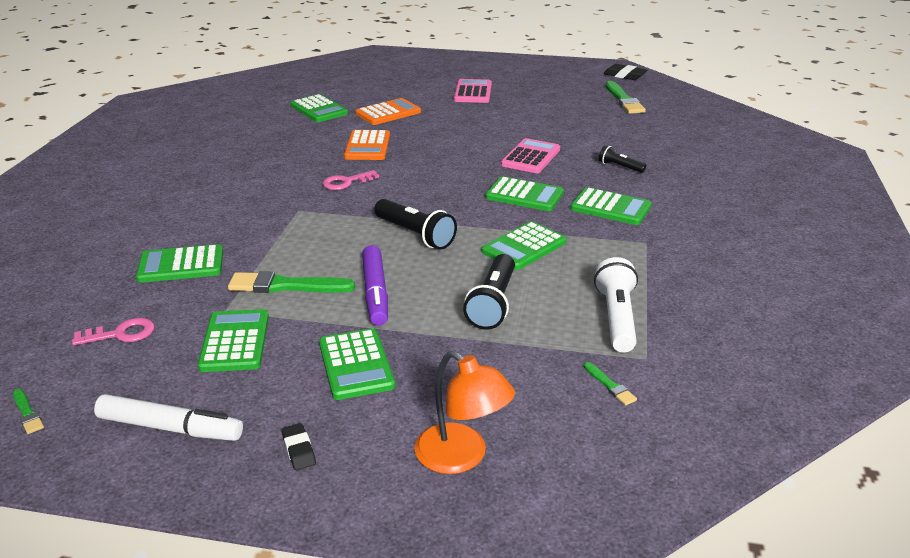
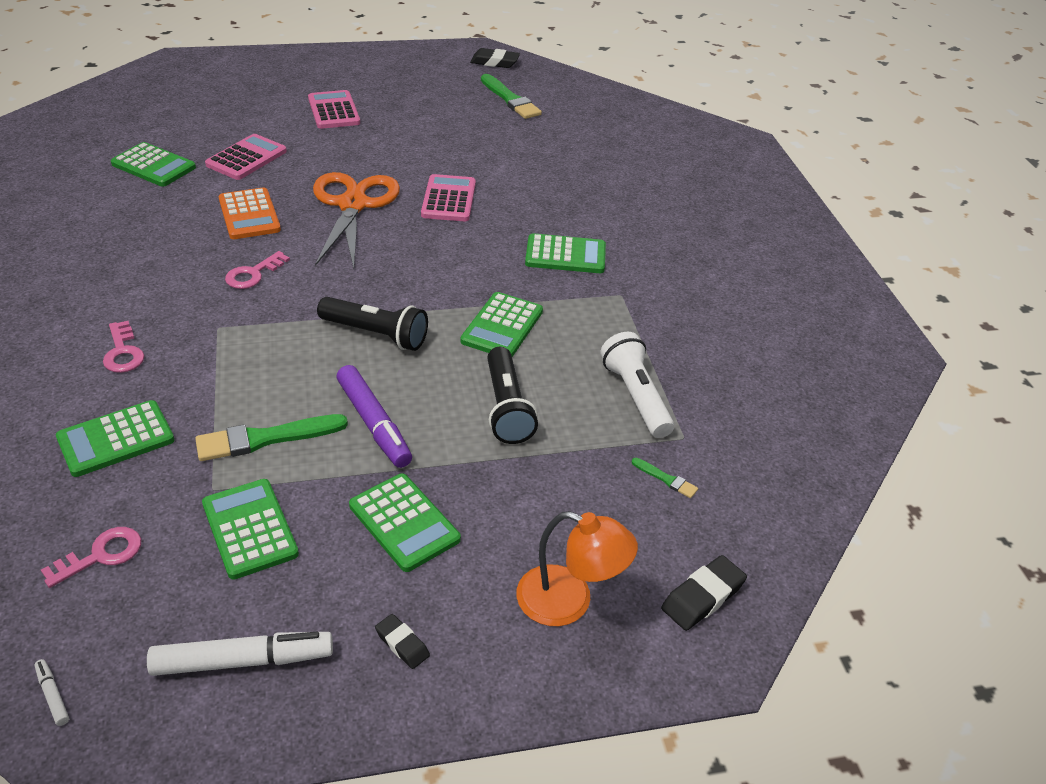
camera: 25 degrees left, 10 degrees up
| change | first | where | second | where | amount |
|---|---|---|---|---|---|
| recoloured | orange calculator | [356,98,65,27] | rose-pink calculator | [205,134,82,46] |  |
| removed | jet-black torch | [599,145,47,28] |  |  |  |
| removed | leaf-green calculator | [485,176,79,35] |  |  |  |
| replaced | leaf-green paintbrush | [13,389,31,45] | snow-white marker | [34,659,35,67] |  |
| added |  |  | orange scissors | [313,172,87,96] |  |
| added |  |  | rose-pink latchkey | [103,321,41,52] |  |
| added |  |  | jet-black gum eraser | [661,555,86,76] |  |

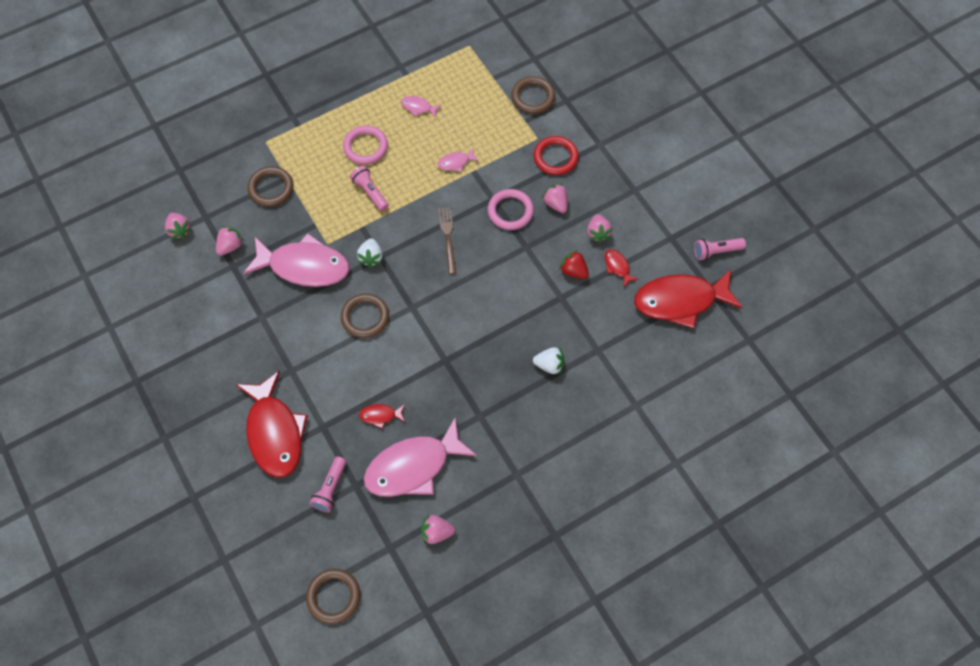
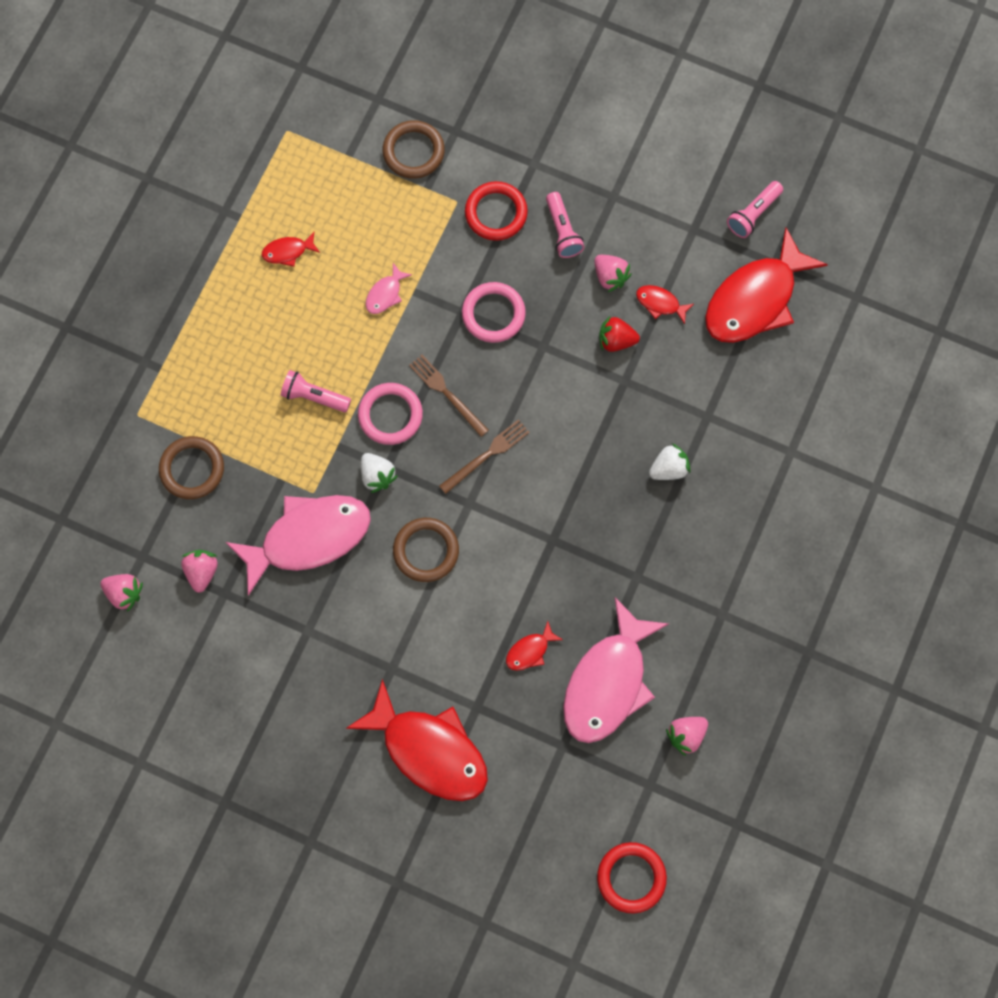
camera: 35 degrees left, 10 degrees up
| change | first | where | second | where | amount |
|---|---|---|---|---|---|
| recoloured | rose-pink fish figure | [401,96,41,22] | crimson fish figure | [262,232,58,35] |  |
| moved | rose-pink ring | [343,125,45,40] |  | [358,383,65,62] |  |
| removed | rose-pink toy strawberry | [542,184,26,29] |  |  |  |
| moved | rose-pink torch | [310,457,36,55] |  | [546,192,39,66] |  |
| recoloured | dark brown ring | [306,569,55,55] | crimson ring | [597,842,70,71] |  |
| added |  |  | dark brown fork | [439,419,91,75] |  |

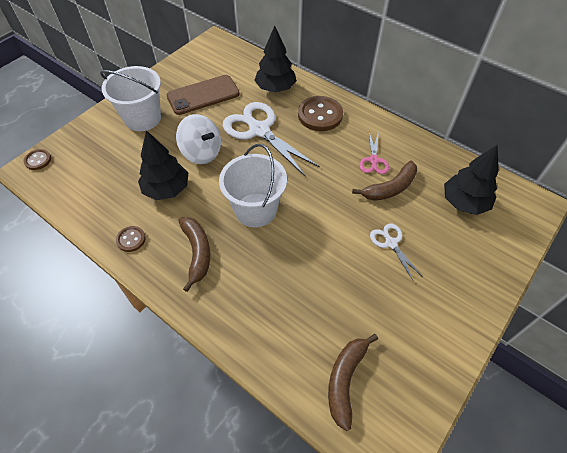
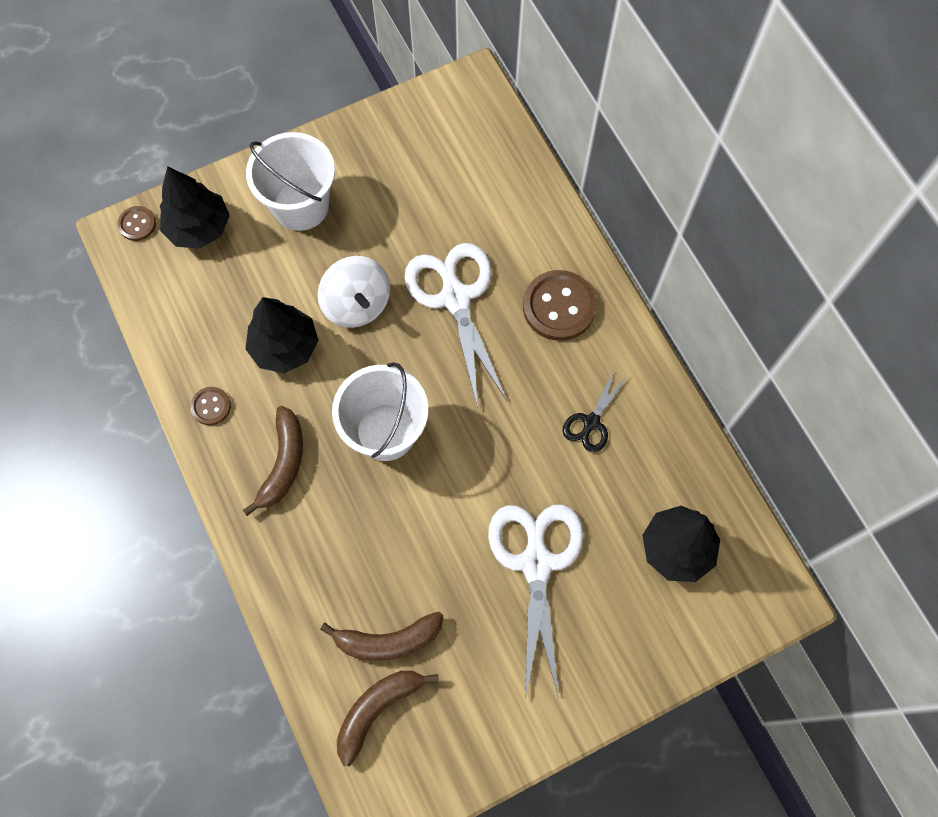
camera: 25 degrees right, 15 degrees up
| change | first | where | second | where | amount |
|---|---|---|---|---|---|
| moved | jet-black tree | [254,26,43,66] |  | [160,166,70,83] |  |
| removed | dark brown smartphone | [166,75,74,40] |  |  |  |
| recoloured | rose-pink scissors | [359,132,30,42] | jet-black scissors | [563,371,64,82] |  |
| moved | dark brown banana | [352,161,65,40] |  | [320,612,123,49] |  |
| resized | snow-white scissors | [370,223,53,59] |  | [488,504,96,194] | x1.99 |

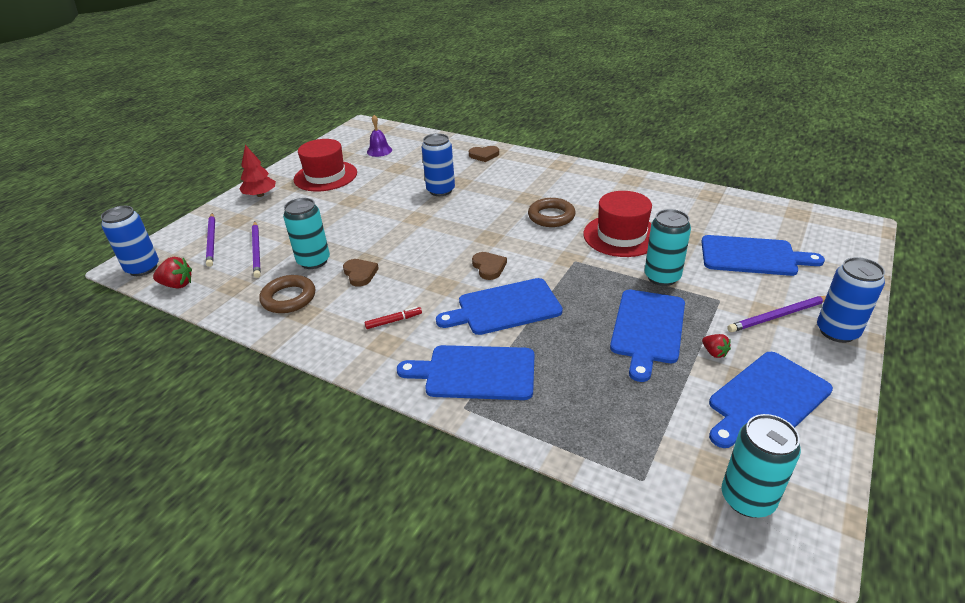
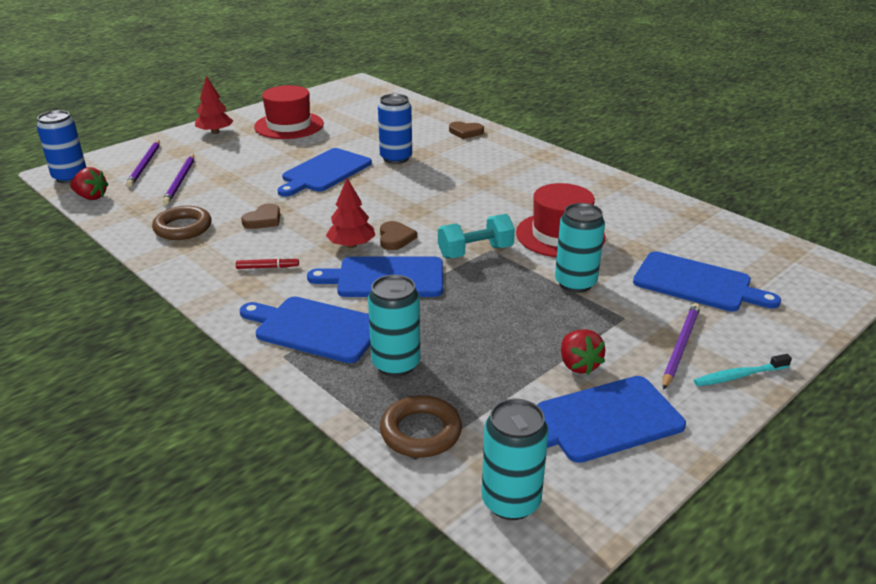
camera: 15 degrees right, 5 degrees down
| change | first | where | second | where | amount |
|---|---|---|---|---|---|
| removed | royal purple school bell | [367,115,25,42] |  |  |  |
| moved | turquoise soda can | [283,198,47,71] |  | [368,275,52,102] |  |
| moved | dark brown ring | [528,198,48,29] |  | [380,395,82,62] |  |
| replaced | royal blue soda can | [817,257,68,86] | turquoise toothbrush | [694,354,98,32] |  |
| turned | dark brown heart shape | [343,259,36,28] |  | [241,203,39,26] | 45 degrees clockwise |
| moved | royal blue bread board | [610,290,75,92] |  | [278,148,94,48] |  |
| turned | royal purple pencil | [727,296,99,36] |  | [663,303,37,87] | 120 degrees clockwise |
| resized | crimson toy strawberry | [702,334,29,24] |  | [561,330,45,45] | x1.59 |
| added |  |  | crimson tree | [326,178,49,70] |  |
| added |  |  | turquoise free weight | [438,214,77,45] |  |

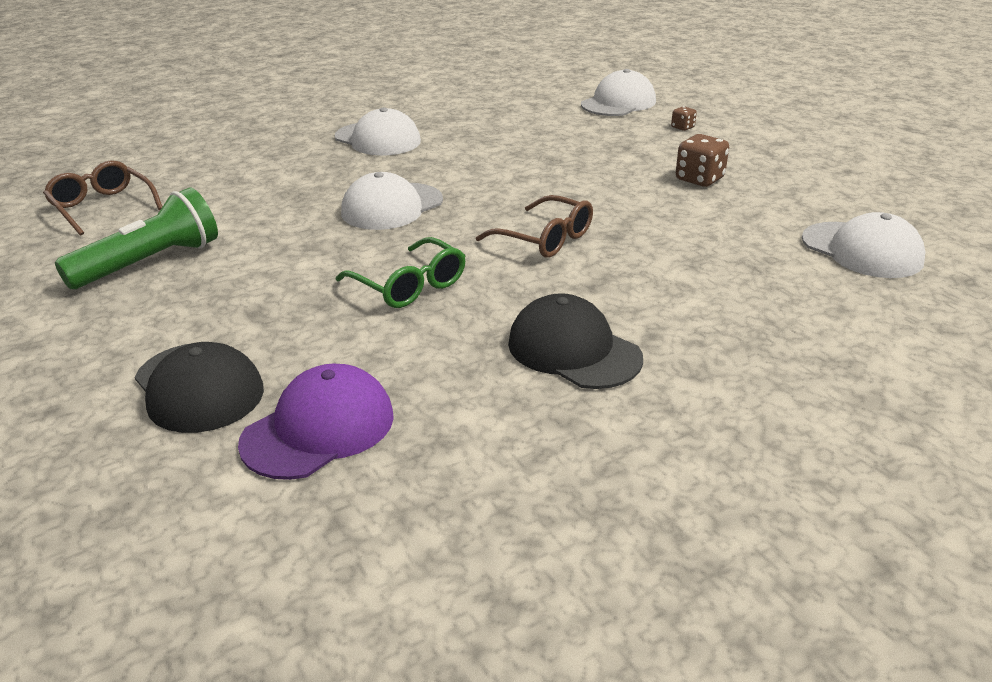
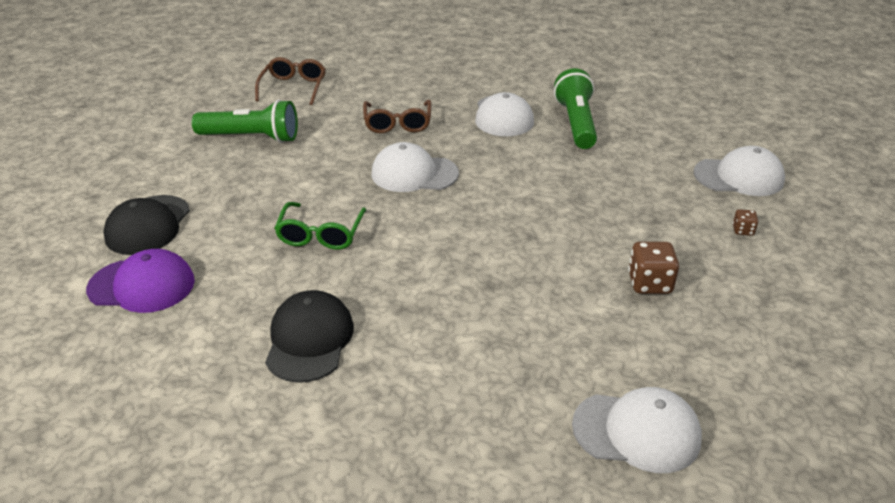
camera: 50 degrees right, 5 degrees up
| change | first | where | second | where | amount |
|---|---|---|---|---|---|
| moved | dark brown glasses | [476,195,117,63] |  | [363,100,68,33] |  |
| turned | snow-white peaked cap | [802,212,124,66] |  | [572,387,130,86] | 90 degrees counterclockwise |
| added |  |  | leaf-green torch | [554,68,43,81] |  |

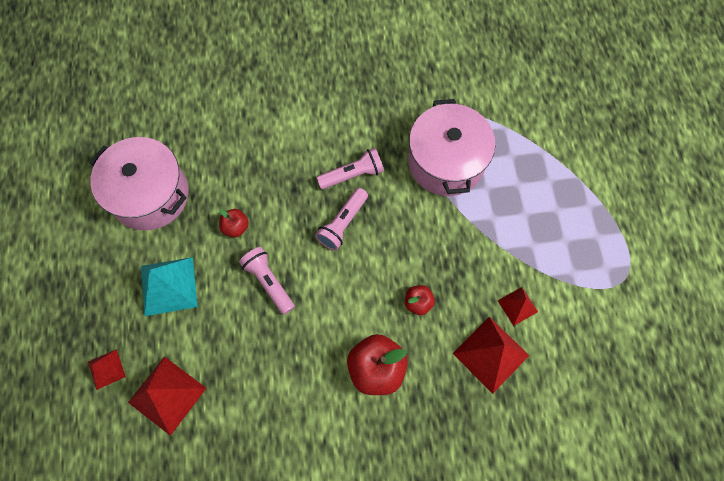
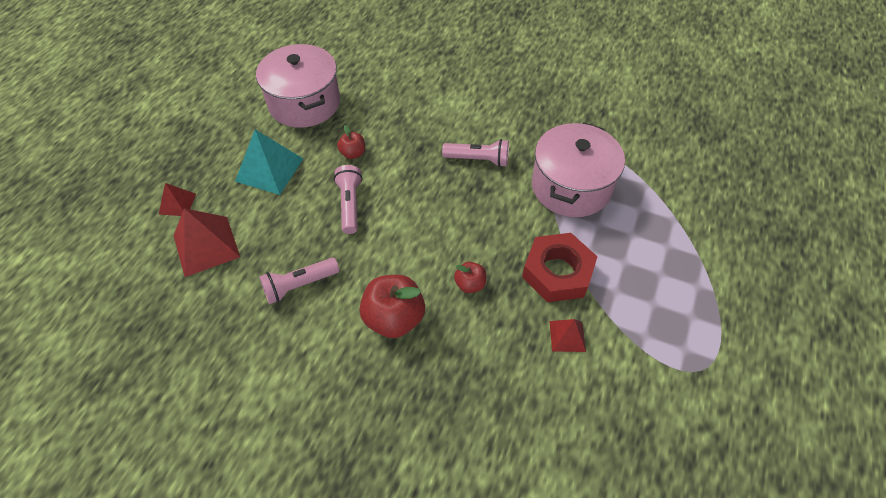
camera: 30 degrees right, 15 degrees down
| change | first | where | second | where | amount |
|---|---|---|---|---|---|
| moved | rose-pink torch | [315,188,53,63] |  | [259,258,80,46] |  |
| removed | crimson solid pyramid | [453,317,76,77] |  |  |  |
| added |  |  | crimson nut | [522,233,75,69] |  |

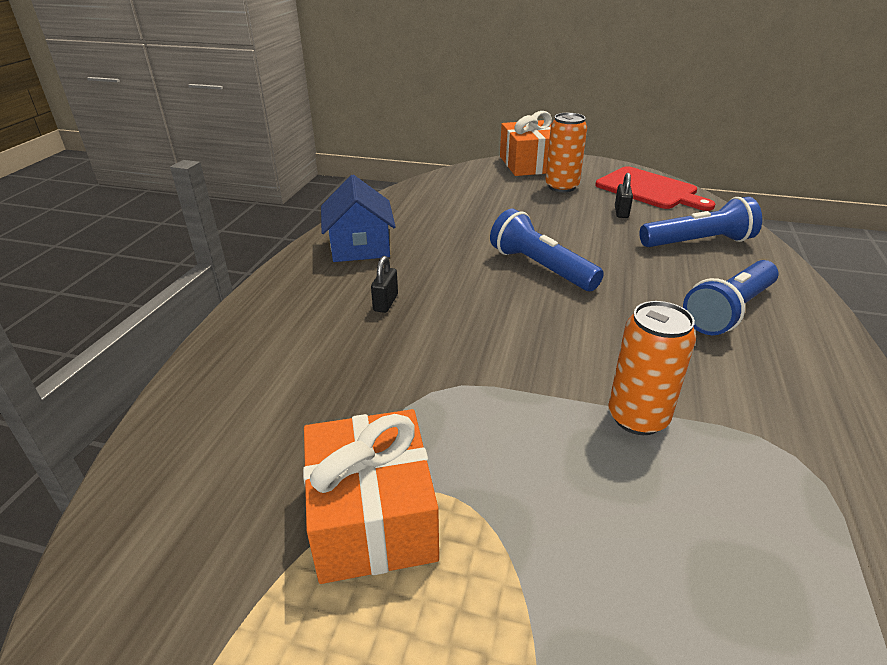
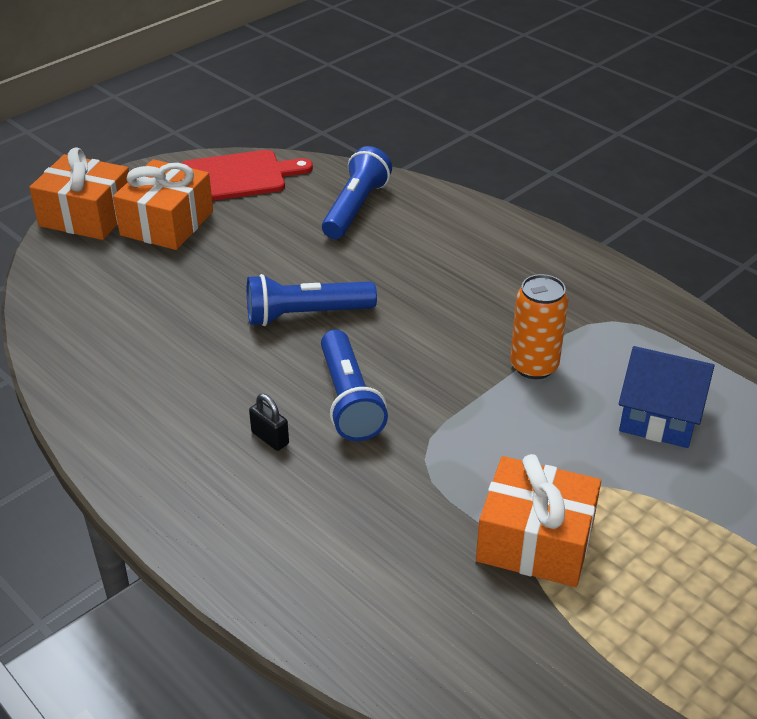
camera: 60 degrees left, 5 degrees up
| change | first | where | second | where | amount |
|---|---|---|---|---|---|
| replaced | orange soda can | [545,113,42,79] | orange present | [113,159,100,91] |  |
| removed | jet-black padlock | [615,173,18,45] |  |  |  |
| moved | royal blue cottage | [321,175,75,87] |  | [618,346,96,102] |  |
| moved | royal blue torch | [683,260,95,75] |  | [321,330,67,111] |  |

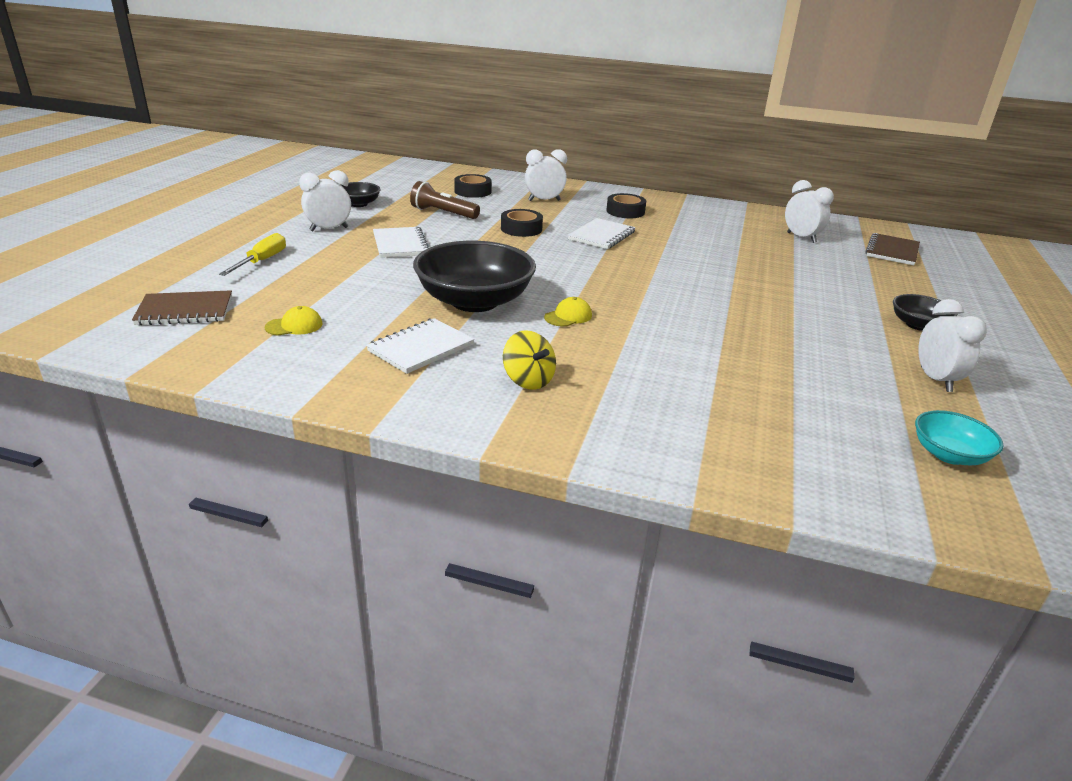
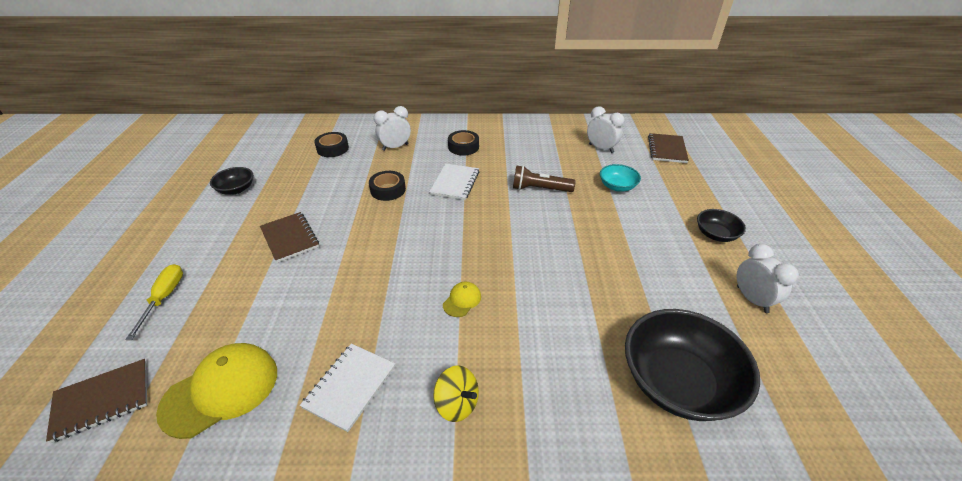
camera: 15 degrees left, 10 degrees up
| change | first | where | second | where | amount |
|---|---|---|---|---|---|
| removed | snow-white clock | [299,170,52,62] |  |  |  |
| moved | dark brown torch | [410,181,70,38] |  | [513,165,62,27] |  |
| recoloured | snow-white exercise book | [373,227,56,31] | dark brown exercise book | [260,212,59,51] |  |
| moved | jet-black bowl | [413,241,123,71] |  | [625,309,135,112] |  |
| resized | golden peaked cap | [265,306,58,30] |  | [156,343,121,96] | x2.12 |
| moved | turquoise bowl | [915,410,88,55] |  | [600,164,41,28] |  |

